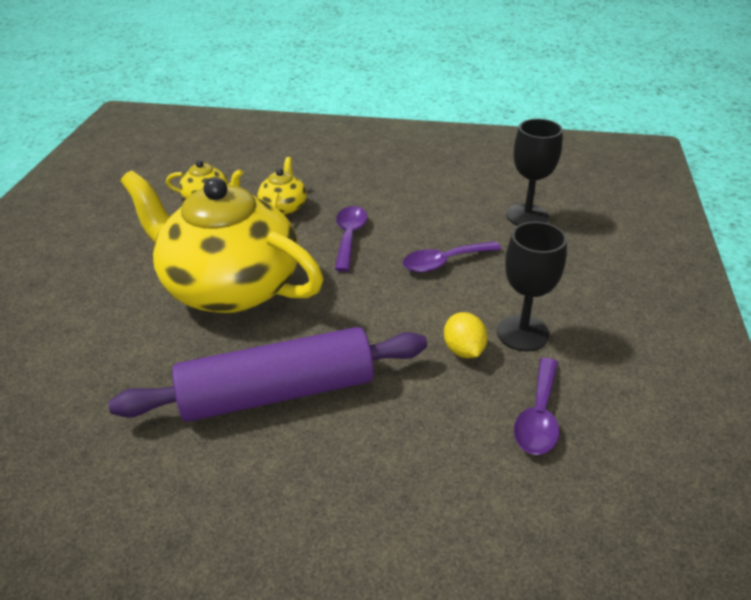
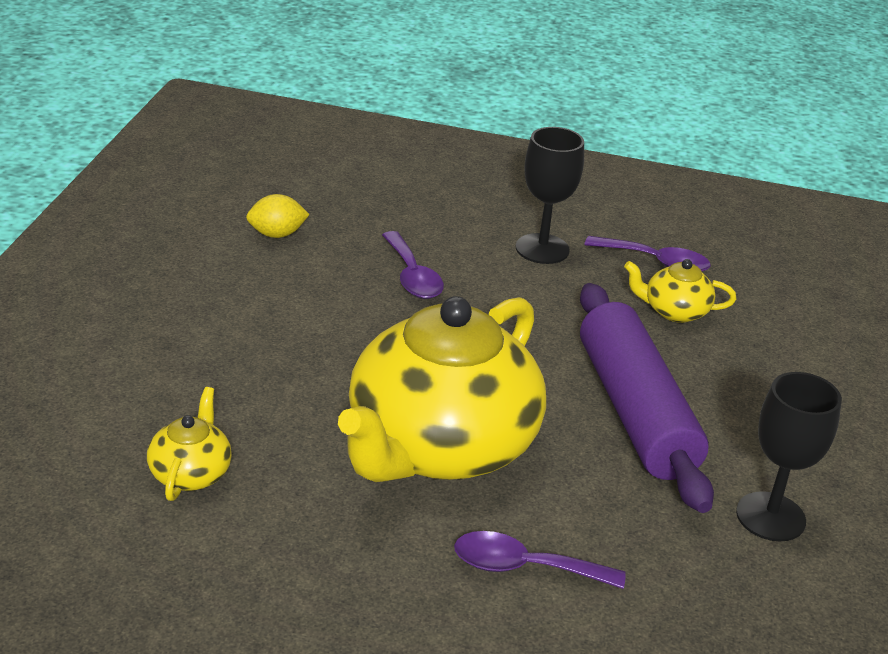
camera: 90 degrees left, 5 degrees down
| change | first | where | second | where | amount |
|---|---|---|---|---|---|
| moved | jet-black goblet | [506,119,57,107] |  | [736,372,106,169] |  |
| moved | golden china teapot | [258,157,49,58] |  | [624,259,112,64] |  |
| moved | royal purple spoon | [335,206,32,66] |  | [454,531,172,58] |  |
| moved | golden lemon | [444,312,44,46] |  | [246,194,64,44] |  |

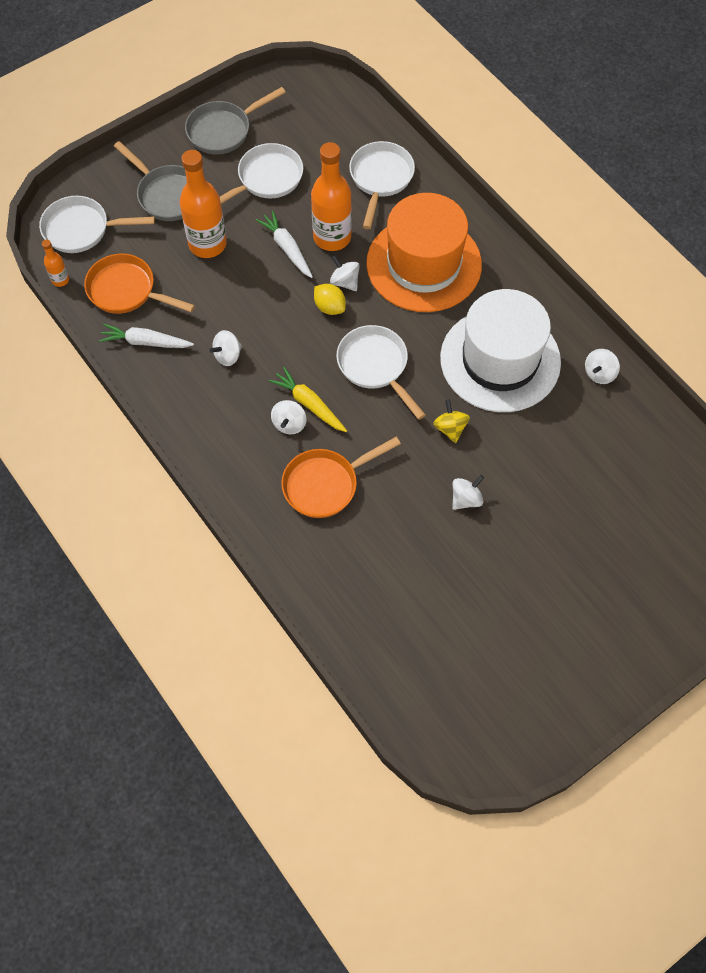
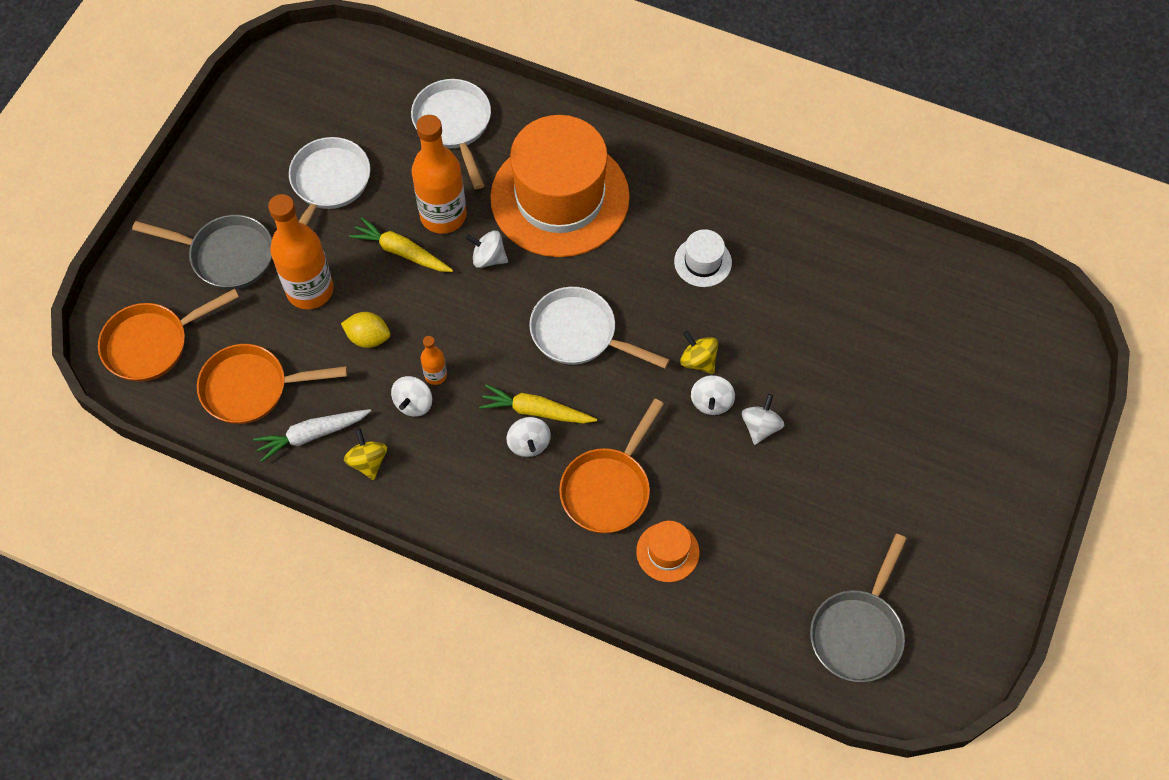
camera: 30 degrees left, 0 degrees up
| change | first | where | second | where | amount |
|---|---|---|---|---|---|
| moved | ash-grey pan | [185,87,101,68] |  | [810,534,97,148] |  |
| recoloured | snow-white pan | [39,196,116,57] | orange pan | [98,289,141,93] |  |
| recoloured | snow-white toy carrot | [256,211,57,67] | golden toy carrot | [349,217,104,55] |  |
| moved | orange bottle | [42,240,27,47] |  | [420,336,27,49] |  |
| moved | golden lemon | [314,284,32,31] |  | [341,312,49,36] |  |
| resized | snow-white hat | [440,289,121,123] |  | [674,229,58,58] | x0.41 |
| moved | snow-white whirligig | [585,349,35,35] |  | [691,375,44,40] |  |
| added |  |  | golden whirligig | [344,429,43,51] |  |
| added |  |  | orange hat | [636,521,63,61] |  |

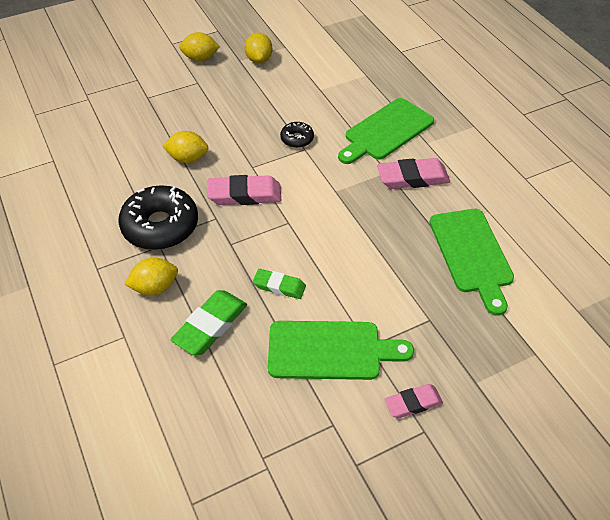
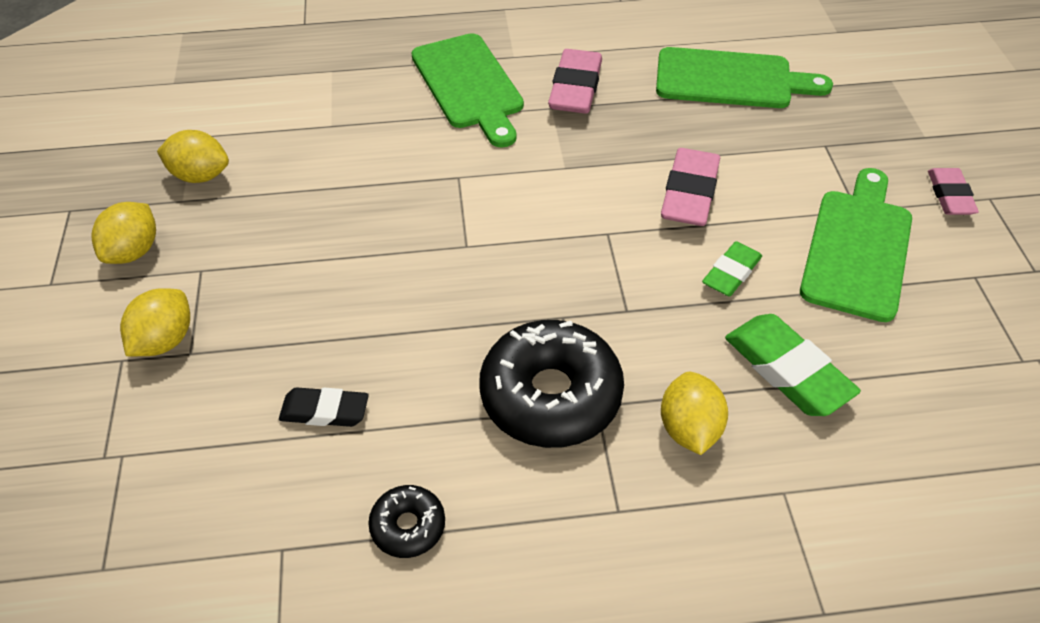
camera: 70 degrees left, 0 degrees up
| change | first | where | second | where | amount |
|---|---|---|---|---|---|
| moved | jet-black donut | [280,122,34,26] |  | [368,485,77,73] |  |
| moved | golden lemon | [163,131,45,32] |  | [120,288,70,69] |  |
| moved | rose-pink gum eraser | [207,175,74,30] |  | [661,148,59,78] |  |
| added |  |  | jet-black gum eraser | [279,388,90,39] |  |

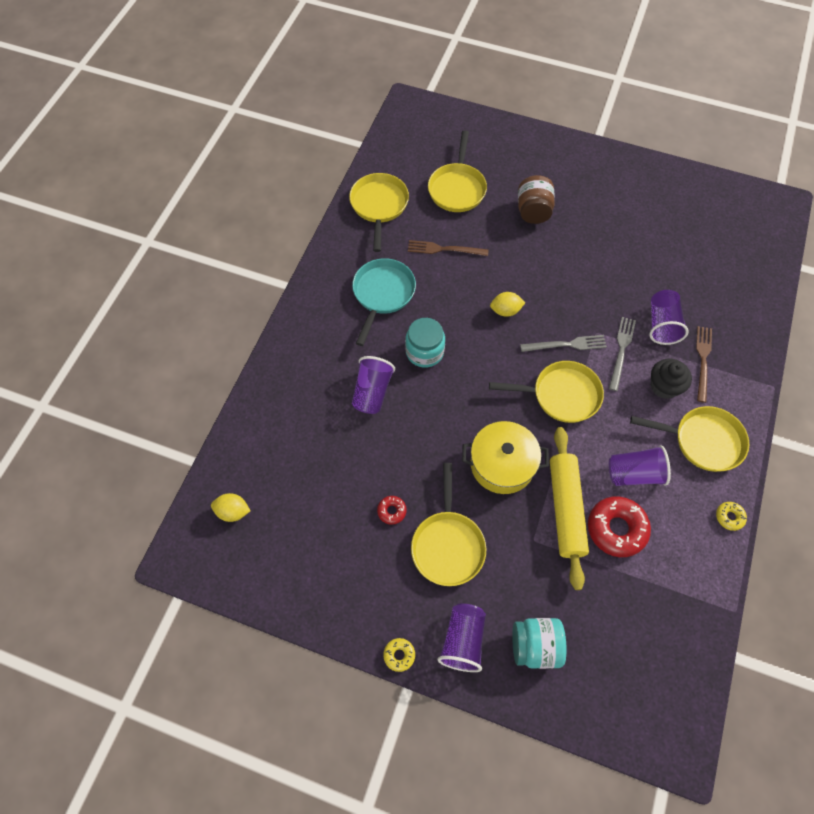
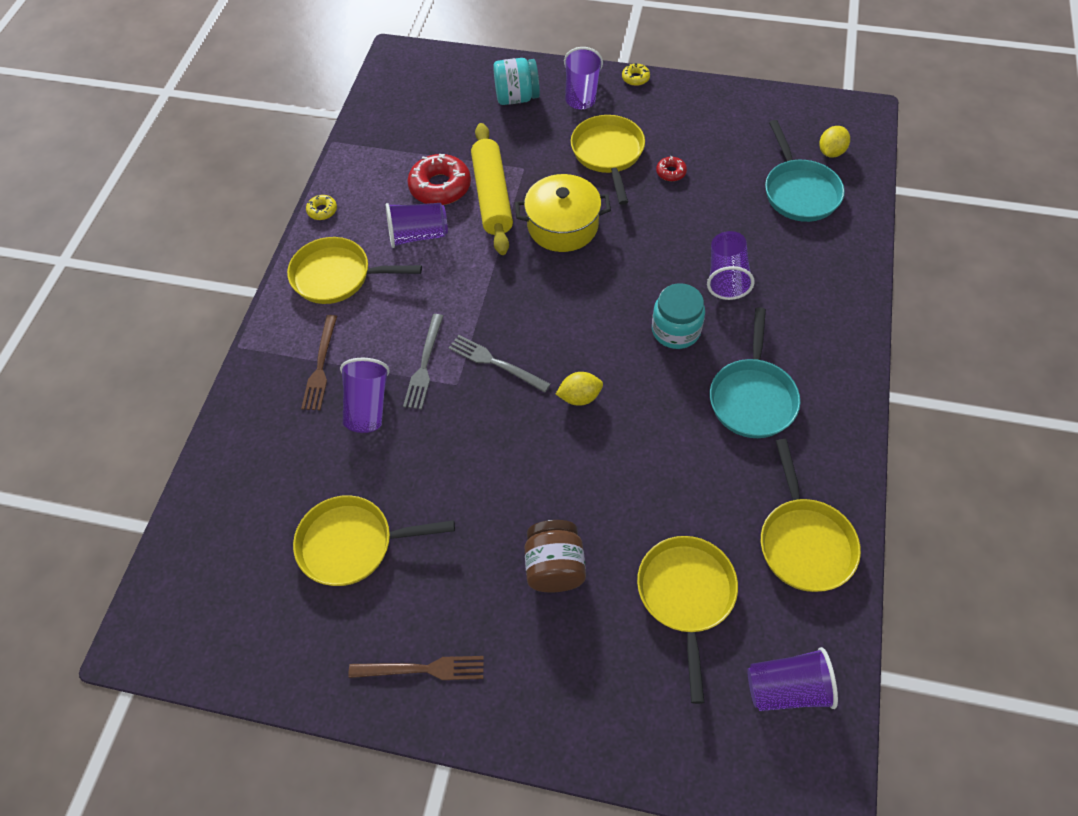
camera: 175 degrees right, 5 degrees down
| change | first | where | second | where | amount |
|---|---|---|---|---|---|
| moved | dark brown fork | [408,240,81,16] |  | [349,656,135,24] |  |
| turned | ash-grey fork | [520,335,87,17] |  | [449,335,102,57] | 45 degrees clockwise |
| removed | jet-black cupcake | [651,359,41,40] |  |  |  |
| moved | golden pan | [489,361,115,62] |  | [293,495,162,91] |  |
| turned | golden lemon | [211,493,40,29] |  | [819,126,31,32] | 60 degrees counterclockwise |
| added |  |  | turquoise pan | [765,120,80,102] |  |
| added |  |  | royal purple tumbler | [748,647,90,64] |  |

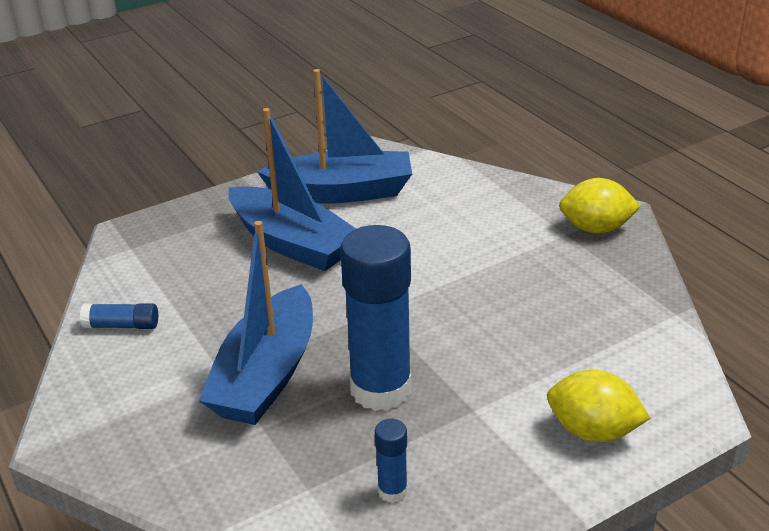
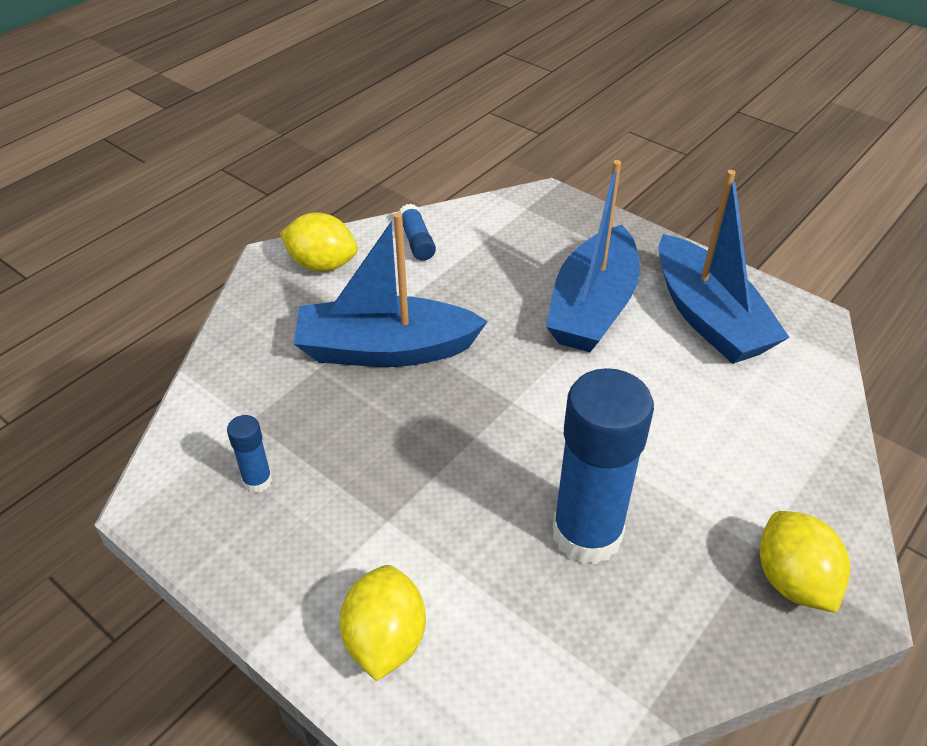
camera: 70 degrees right, 10 degrees up
| change | first | where | second | where | amount |
|---|---|---|---|---|---|
| moved | royal blue glue | [340,225,71,186] |  | [552,368,102,197] |  |
| added |  |  | golden lemon | [280,212,78,60] |  |

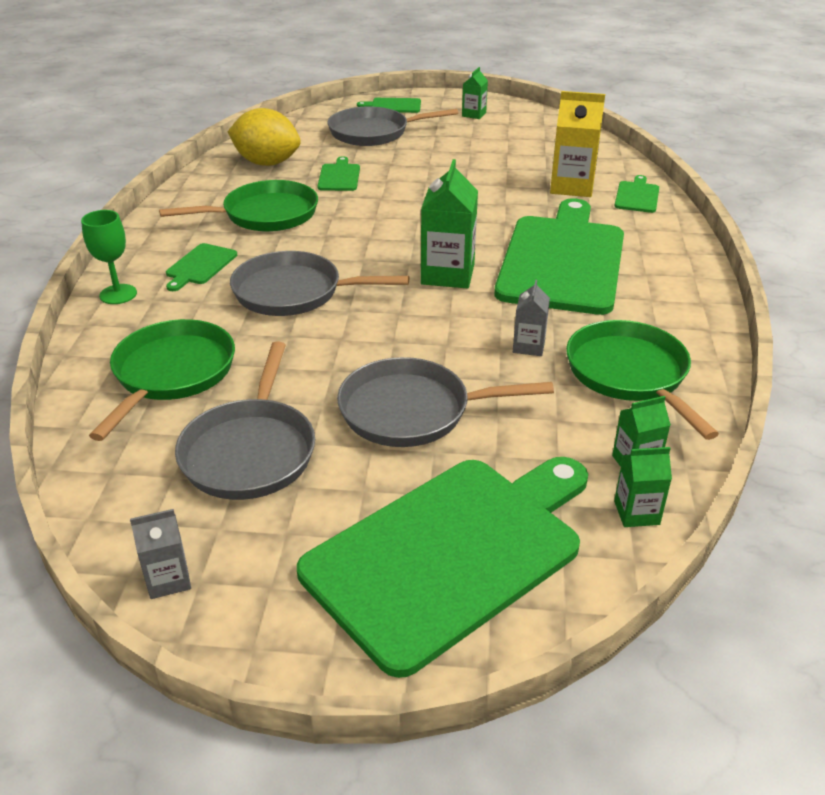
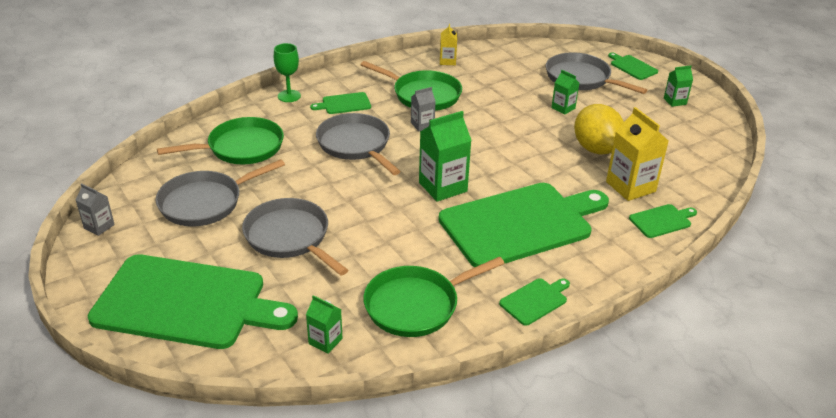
camera: 50 degrees right, 0 degrees up
| change | first | where | second | where | amount |
|---|---|---|---|---|---|
| moved | golden lemon | [228,108,73,58] |  | [574,104,50,51] |  |
| moved | leaf-green bread board | [317,156,43,35] |  | [499,278,71,48] |  |
| moved | ash-grey milk carton | [513,280,37,76] |  | [411,87,25,44] |  |
| turned | leaf-green pan | [566,320,153,120] |  | [363,257,142,80] | 150 degrees counterclockwise |
| moved | leaf-green milk carton | [614,447,58,80] |  | [551,70,28,45] |  |
| added |  |  | golden milk carton | [440,24,17,41] |  |

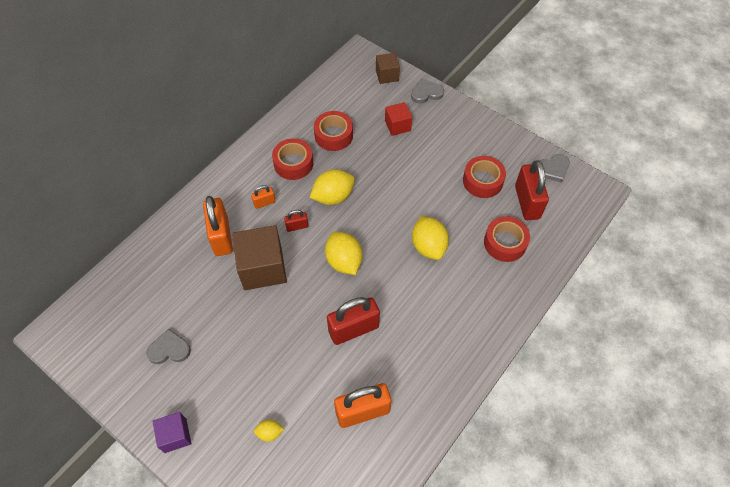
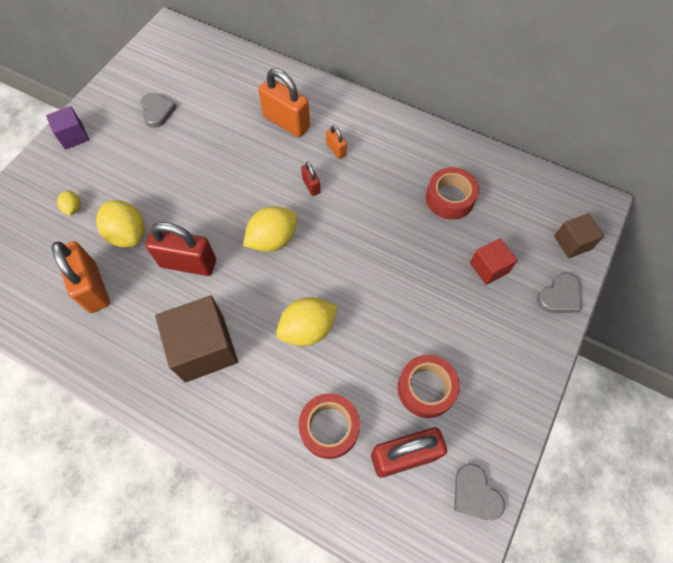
camera: 80 degrees right, 5 degrees up
| change | first | where | second | where | amount |
|---|---|---|---|---|---|
| turned | ash-grey heart shape | [411,79,33,24] |  | [537,273,44,40] | 75 degrees clockwise |
| removed | crimson tape | [272,138,41,42] |  |  |  |
| moved | golden lemon | [310,169,45,36] |  | [96,200,49,47] |  |
| turned | orange padlock | [203,196,30,60] |  | [258,68,52,69] | 60 degrees clockwise |
| moved | dark brown solid cube | [232,225,55,65] |  | [155,295,83,87] |  |
| turned | crimson padlock | [327,297,53,48] |  | [146,222,70,54] | 45 degrees counterclockwise |

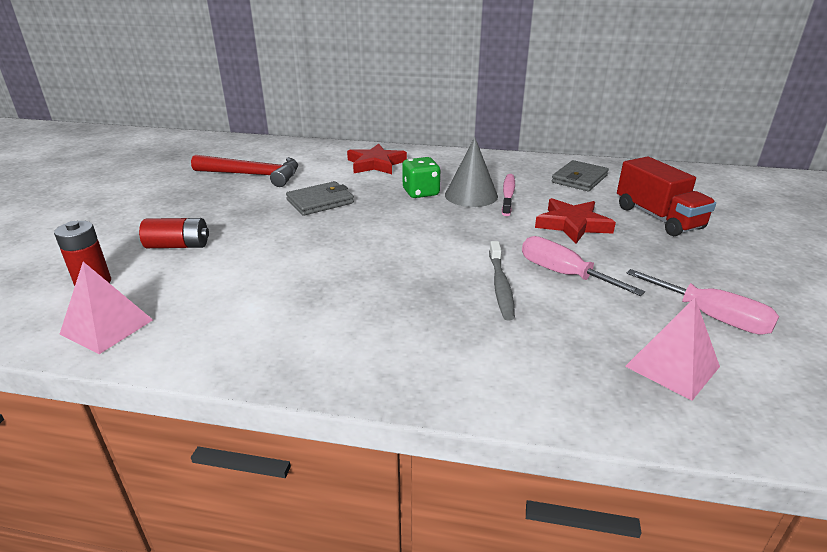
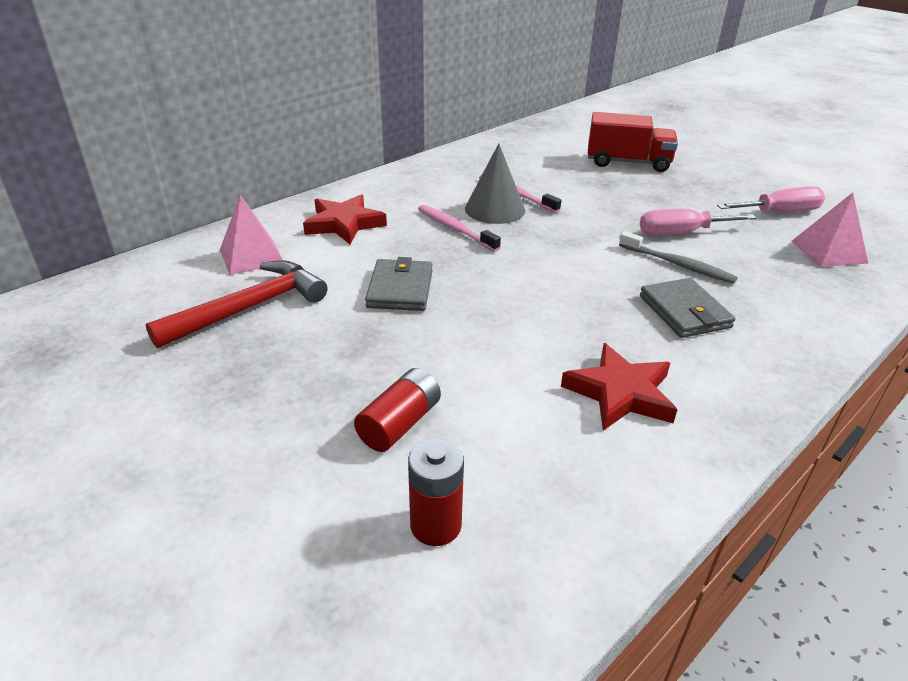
camera: 55 degrees left, 5 degrees up
| change | first | where | second | where | amount |
|---|---|---|---|---|---|
| replaced | leaf-green dice | [402,157,39,41] | rose-pink toothbrush | [418,205,83,47] |  |
| moved | ash-grey card wallet | [551,160,58,31] |  | [640,278,95,60] |  |
| moved | crimson five-pointed star | [535,198,81,45] |  | [561,343,117,88] |  |
| moved | rose-pink solid pyramid | [59,262,94,92] |  | [220,195,63,80] |  |

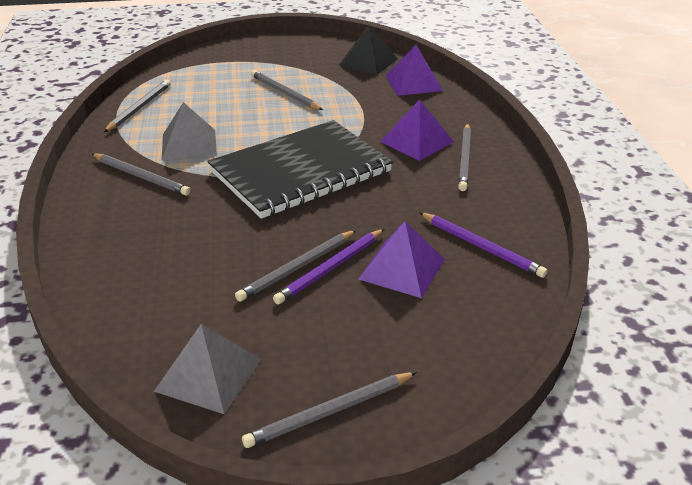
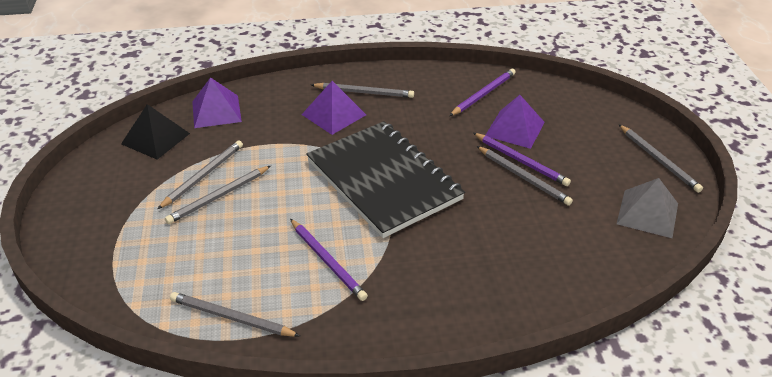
camera: 90 degrees left, 5 degrees up
| change | first | where | second | where | amount |
|---|---|---|---|---|---|
| replaced | ash-grey solid pyramid | [162,102,55,58] | royal purple pencil | [290,219,78,82] |  |
| moved | ash-grey pencil | [92,153,99,43] |  | [158,141,85,68] |  |

